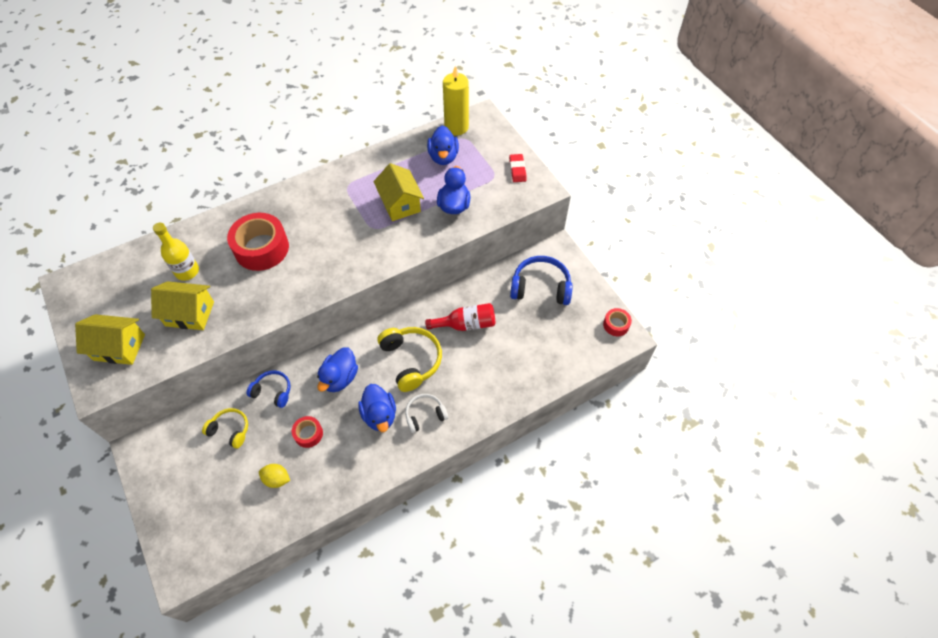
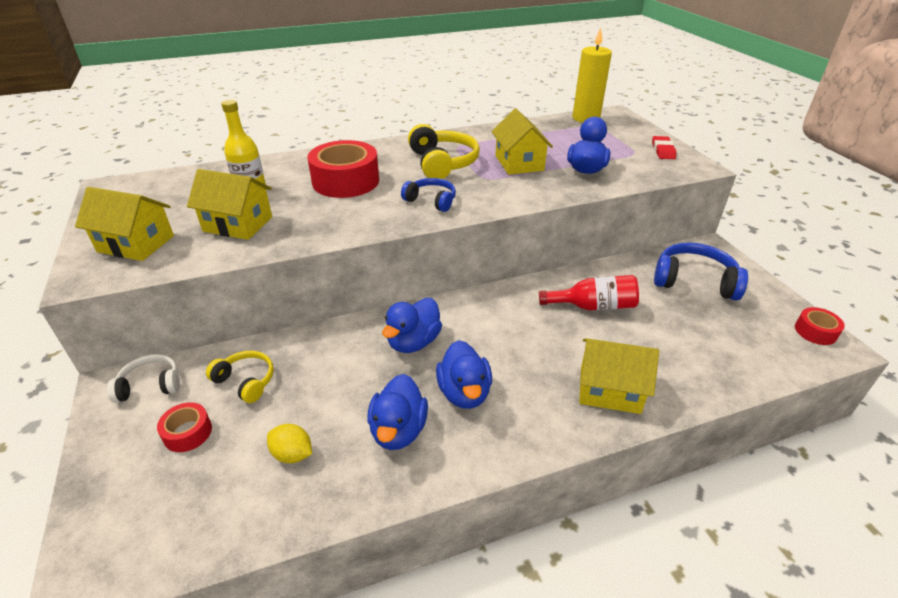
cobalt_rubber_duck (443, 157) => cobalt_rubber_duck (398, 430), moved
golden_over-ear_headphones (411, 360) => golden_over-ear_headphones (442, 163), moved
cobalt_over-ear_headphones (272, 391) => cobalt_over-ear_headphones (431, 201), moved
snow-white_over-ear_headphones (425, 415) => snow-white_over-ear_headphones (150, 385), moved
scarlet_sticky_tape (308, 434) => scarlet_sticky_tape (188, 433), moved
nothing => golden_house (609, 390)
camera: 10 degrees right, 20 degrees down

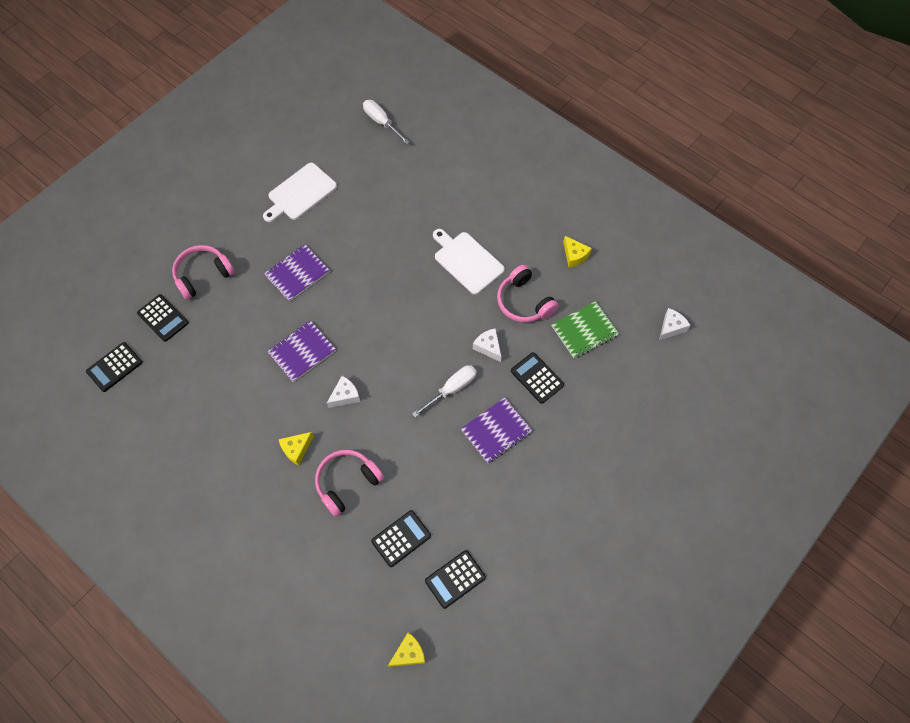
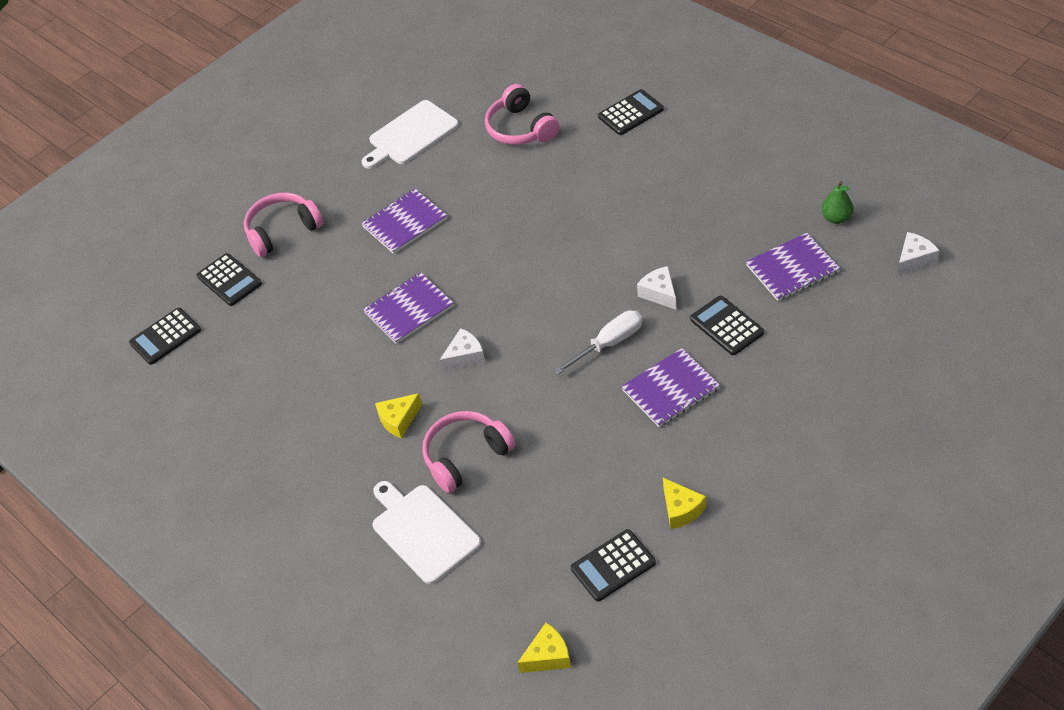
snow-white_hand_screwdriver (381, 122) => nothing
snow-white_chopping_board (467, 261) => snow-white_chopping_board (423, 531), moved
golden_cheese_wedge (574, 255) => golden_cheese_wedge (681, 509), moved
rose-pink_over-ear_headphones (524, 302) => rose-pink_over-ear_headphones (521, 128), moved
leaf-green_notebook (584, 331) => purple_notebook (792, 269)
black_calculator (401, 538) => black_calculator (630, 113), moved
nothing => leaf-green_pear_fruit (836, 218)
camera: 10 degrees right, 15 degrees down

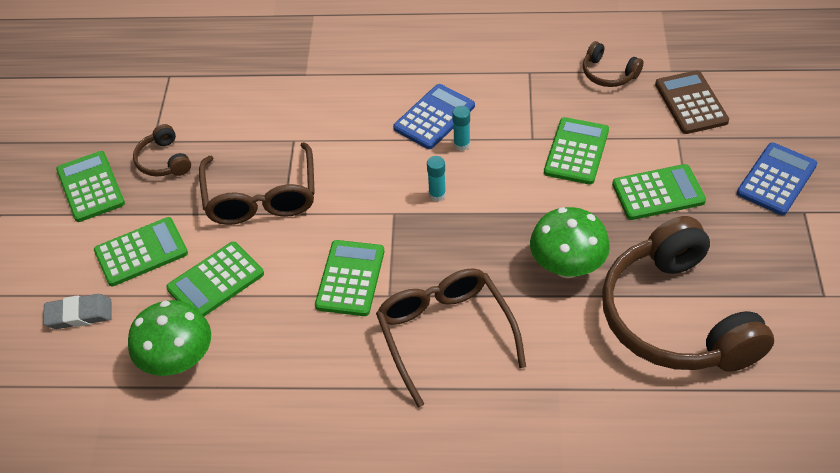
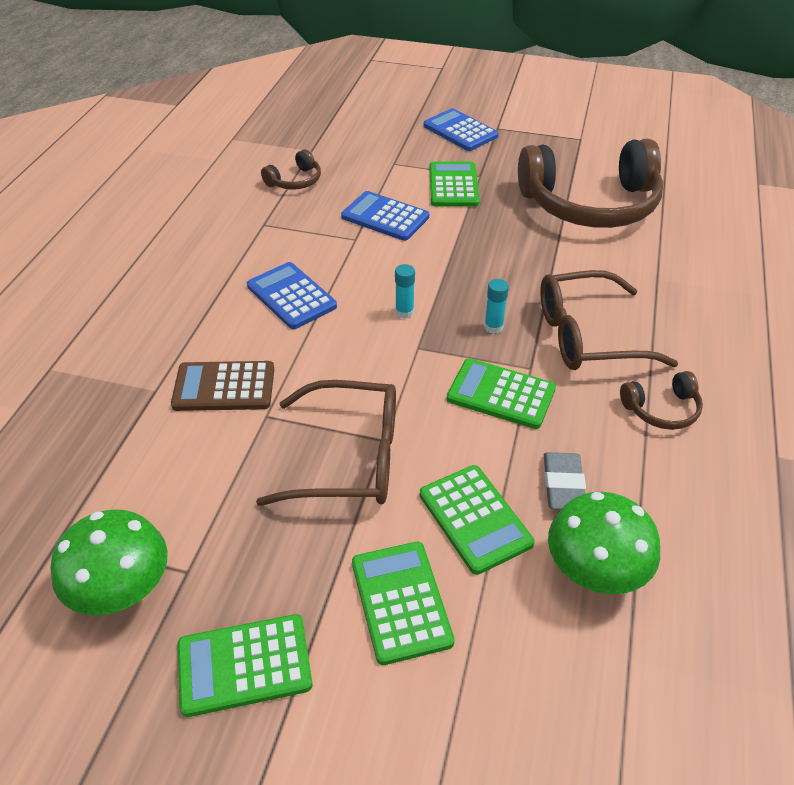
dark_brown_calculator (691, 103) => dark_brown_calculator (224, 387), moved
teal_stick_of_glue (461, 145) => teal_stick_of_glue (493, 327), moved
leaf-green_calculator (576, 151) => cobalt_calculator (385, 217)
dark_brown_over-ear_headphones (163, 161) => dark_brown_over-ear_headphones (661, 409), moved
leaf-green_fungus (567, 266) => leaf-green_fungus (122, 590), moved
gray_gum_eraser (79, 314) => gray_gum_eraser (563, 485), moved
camera: 80 degrees left, 5 degrees down

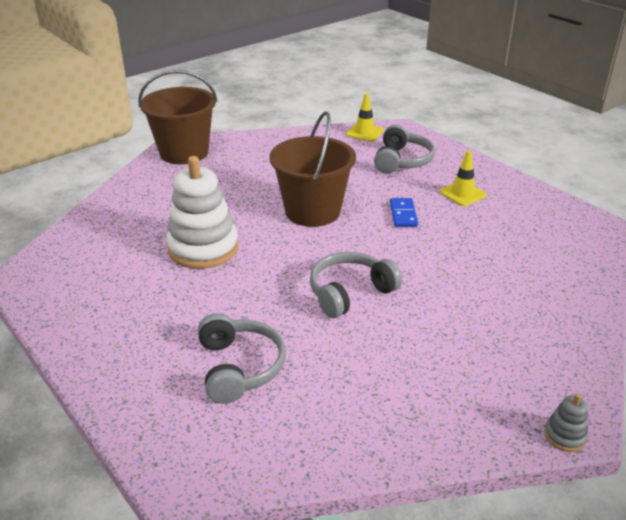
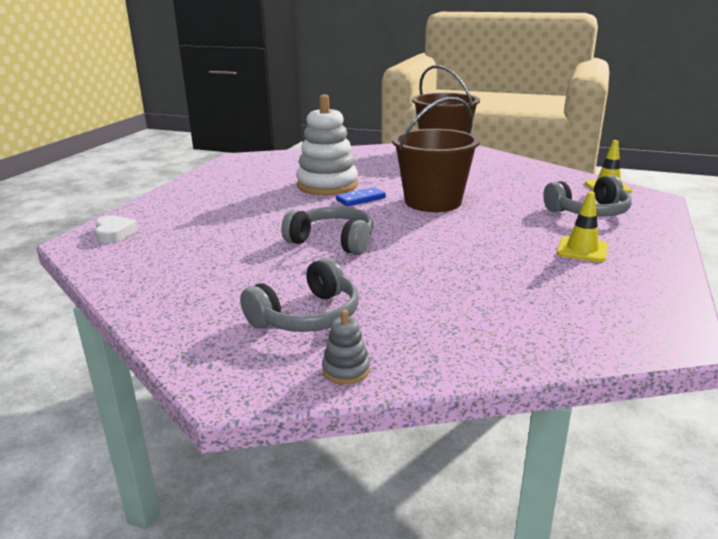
cobalt_domino (403, 214) => cobalt_domino (360, 199), moved
gray_over-ear_headphones (239, 367) => gray_over-ear_headphones (307, 316), moved
gray_stacking_rings (565, 436) => gray_stacking_rings (346, 370), moved
nothing => snow-white_love_heart (114, 233)
camera: 60 degrees right, 10 degrees down

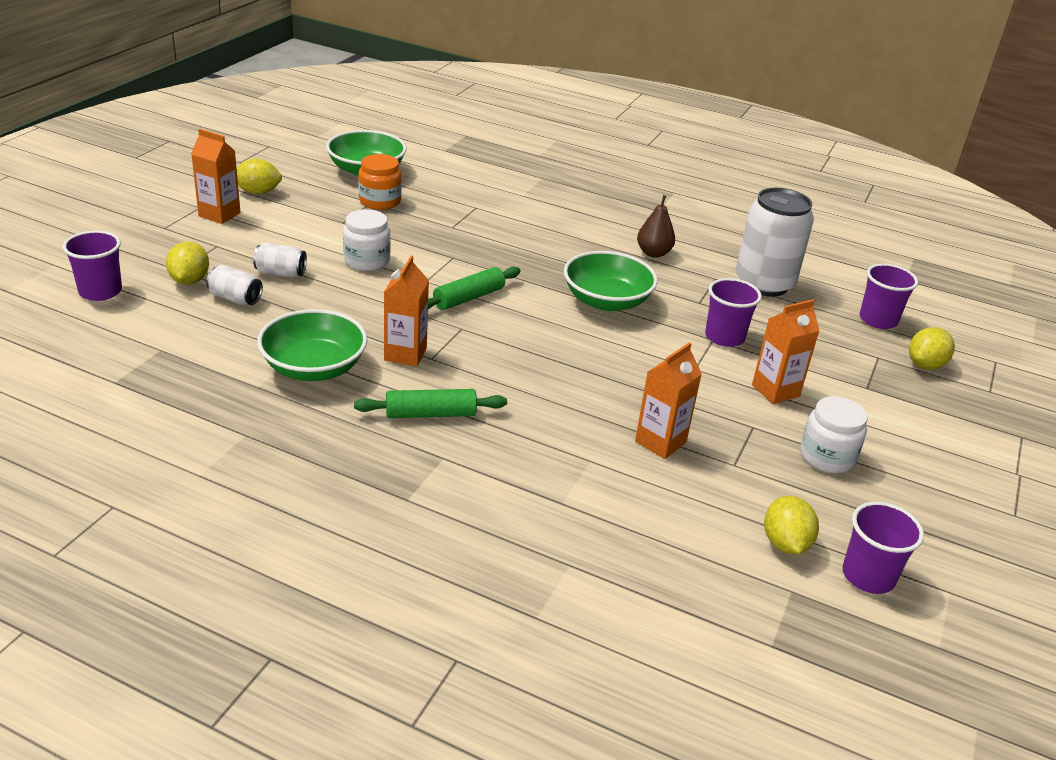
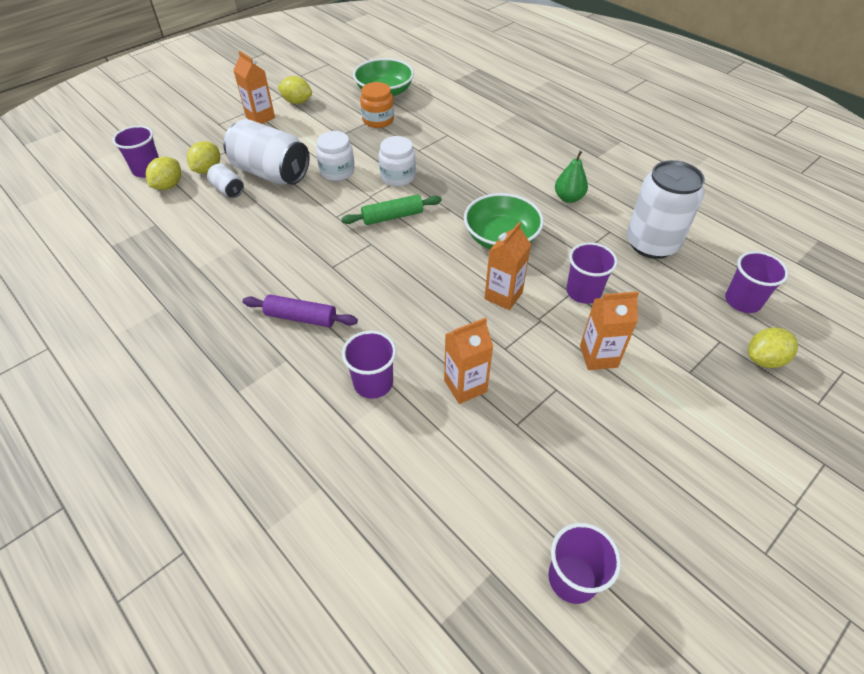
dark_brown_pear_fruit (653, 253) => leaf-green_pear_fruit (568, 198)
snow-white_soda_can (280, 273) => snow-white_soda_can (271, 173), x2.14
bright_orange_milk_carton (405, 354) => bright_orange_milk_carton (503, 296), moved
leaf-green_serving_bowl (314, 367) => nothing
leaf-green_rolling_pin (430, 414) => purple_rolling_pin (301, 317)
snow-white_jam_jar (827, 457) => snow-white_jam_jar (398, 177), moved
golden_lemon (785, 543) => golden_lemon (168, 186), moved
nothing => purple_tumbler (373, 383)
camera: 25 degrees right, 15 degrees up

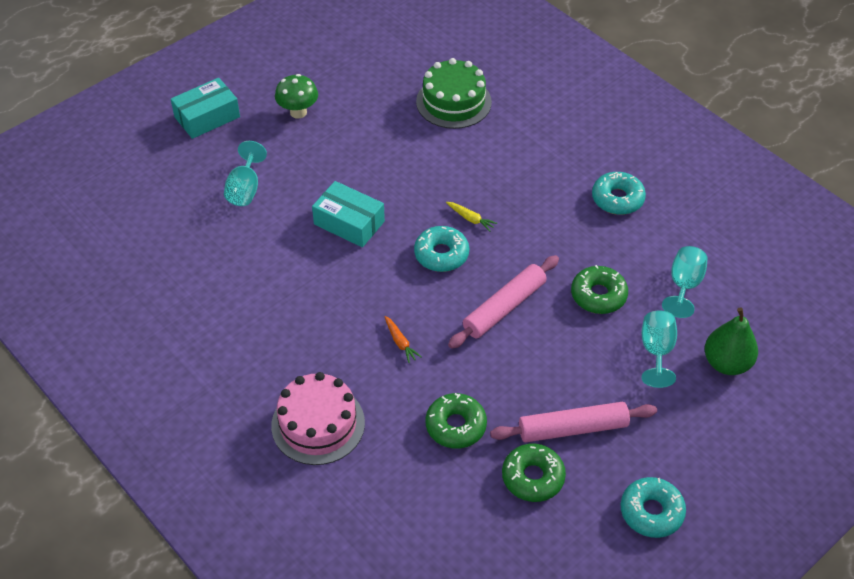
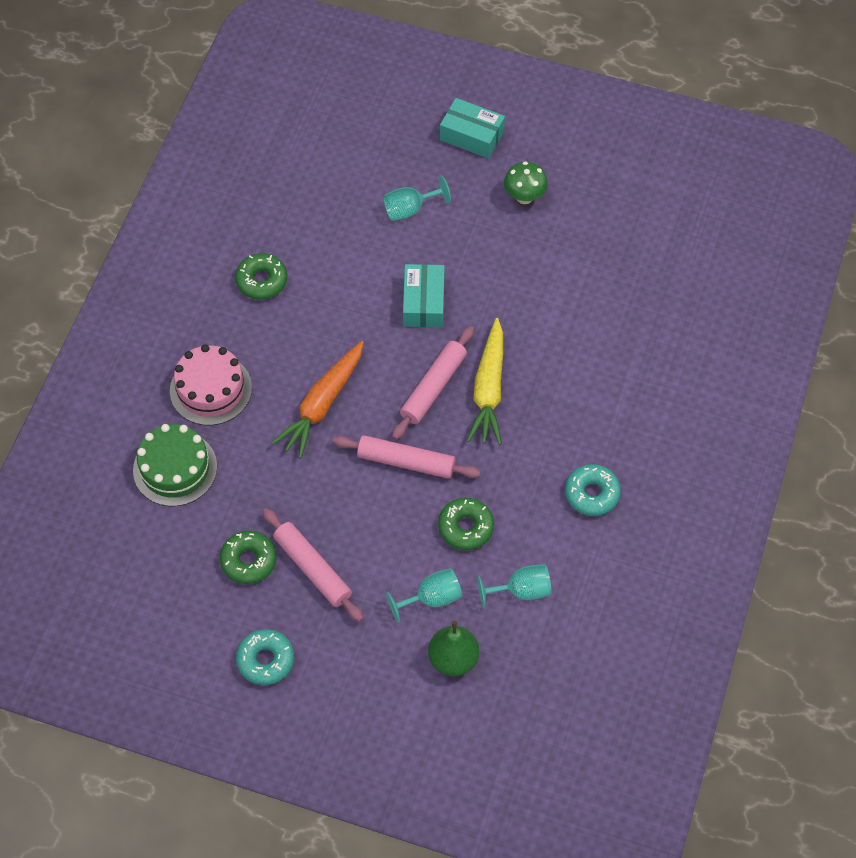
leaf-green_layer_cake (453, 102) => leaf-green_layer_cake (175, 468), moved
golden_carrot (470, 219) => golden_carrot (489, 389), x2.49
teal_doughnut (441, 254) => rose-pink_rolling_pin (433, 387)
bright_orange_carrot (400, 342) => bright_orange_carrot (322, 404), x2.49
leaf-green_doughnut (455, 426) => leaf-green_doughnut (262, 281), moved
camera: 60 degrees right, 10 degrees up

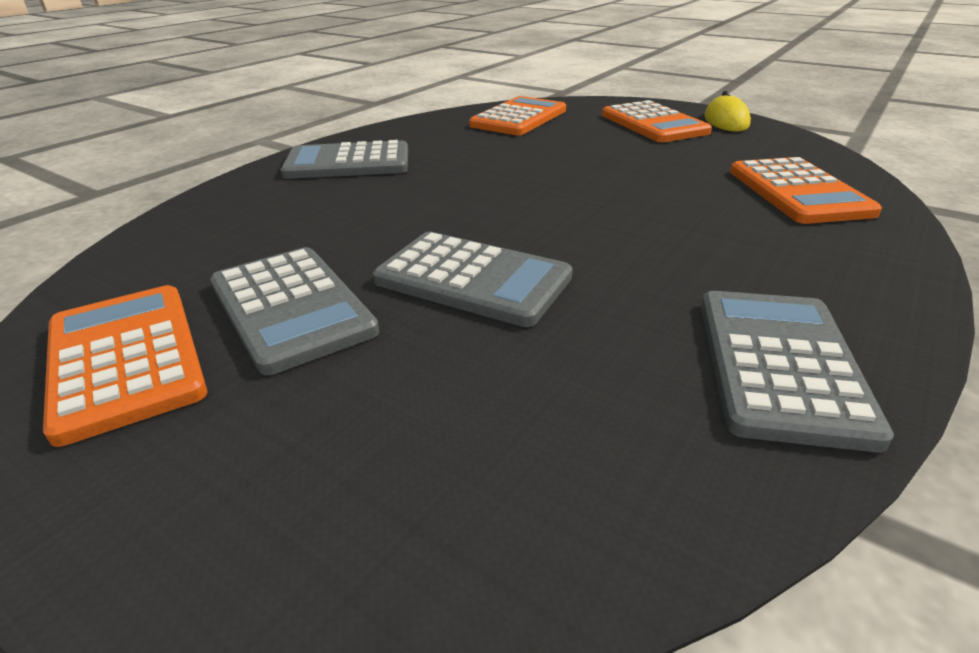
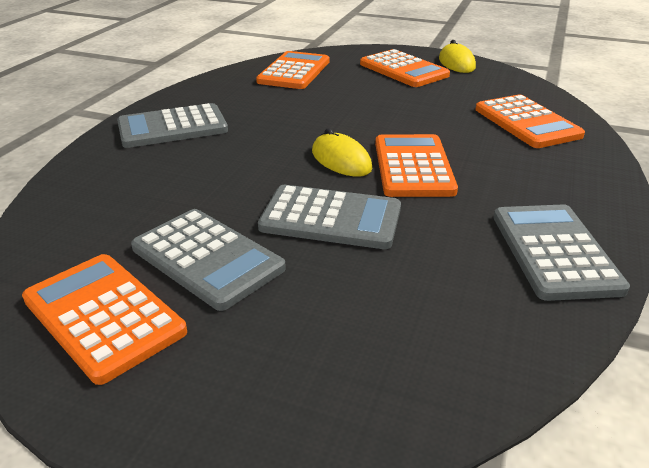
nothing => golden_mouse (341, 160)
nothing => bright_orange_calculator (413, 166)
camera: 15 degrees left, 0 degrees up

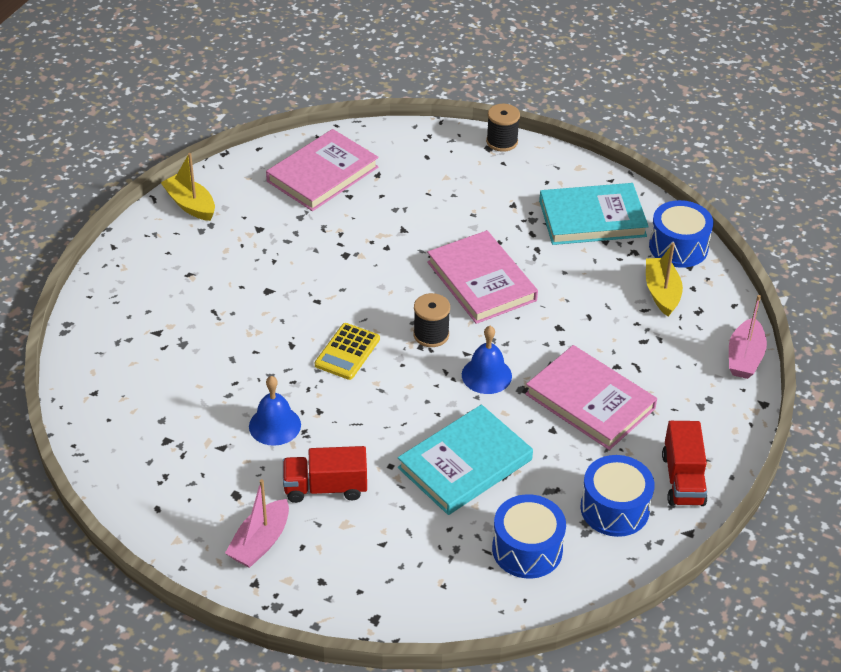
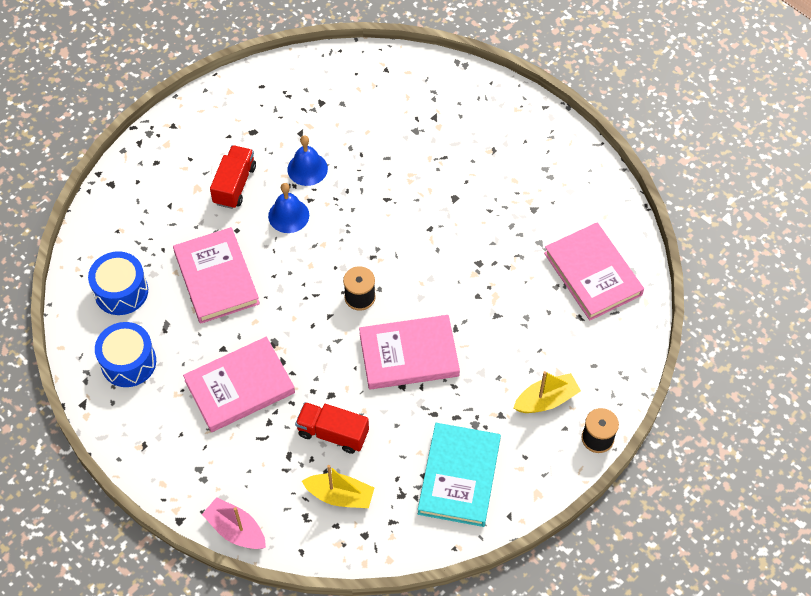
golden_sailboat (190, 205) => golden_sailboat (546, 400), moved
cobalt_snare_drum (678, 247) => nothing
golden_calculator (347, 352) => nothing
cobalt_bell (486, 375) => cobalt_bell (288, 215), moved
teal_book (465, 464) => rose-pink_book (216, 278)
scarlet_lorry (683, 479) => scarlet_lorry (333, 433), moved
rose-pink_sailboat (260, 542) => nothing
camera: 110 degrees right, 15 degrees up

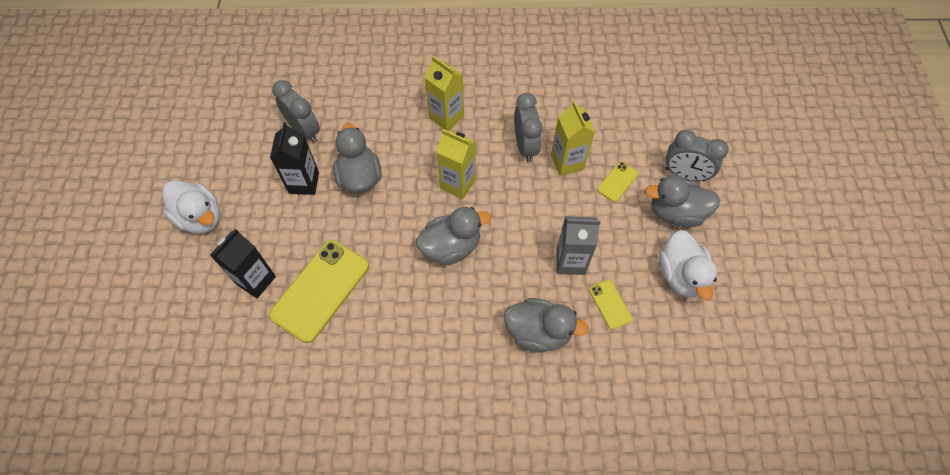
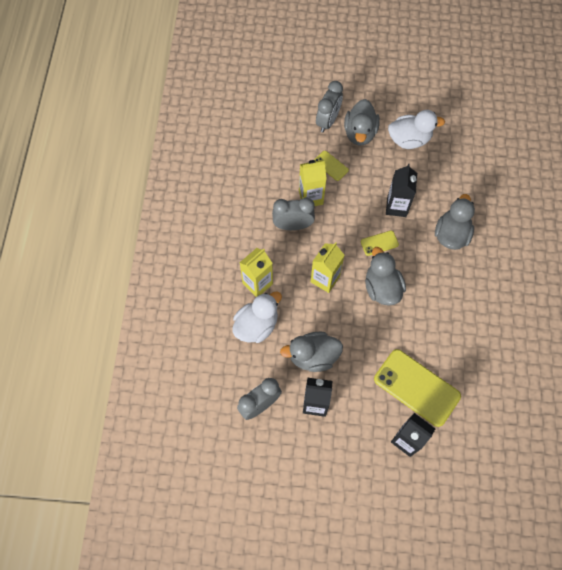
snow-white_rubber_duck (200, 217) => snow-white_rubber_duck (256, 325), moved
gray_milk_carton (570, 261) => black_milk_carton (396, 207)
golden_mobile_phone (610, 304) => golden_mobile_phone (379, 243), moved
camera: 85 degrees left, 5 degrees up

